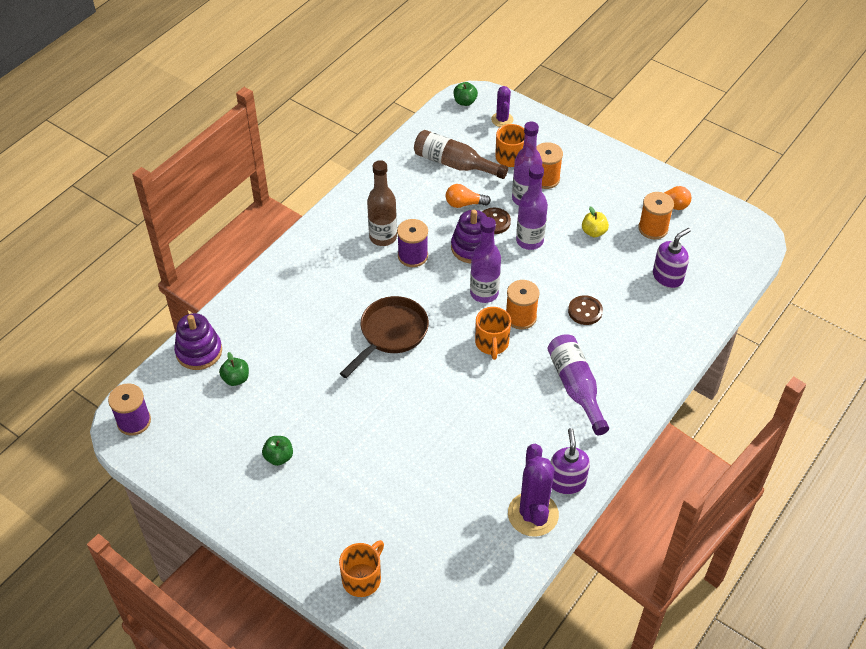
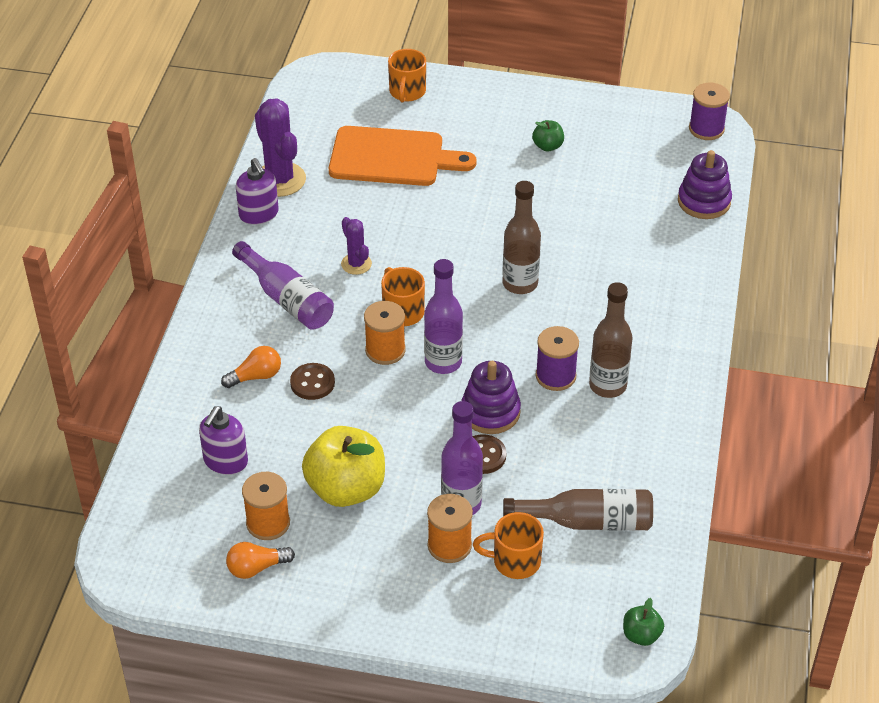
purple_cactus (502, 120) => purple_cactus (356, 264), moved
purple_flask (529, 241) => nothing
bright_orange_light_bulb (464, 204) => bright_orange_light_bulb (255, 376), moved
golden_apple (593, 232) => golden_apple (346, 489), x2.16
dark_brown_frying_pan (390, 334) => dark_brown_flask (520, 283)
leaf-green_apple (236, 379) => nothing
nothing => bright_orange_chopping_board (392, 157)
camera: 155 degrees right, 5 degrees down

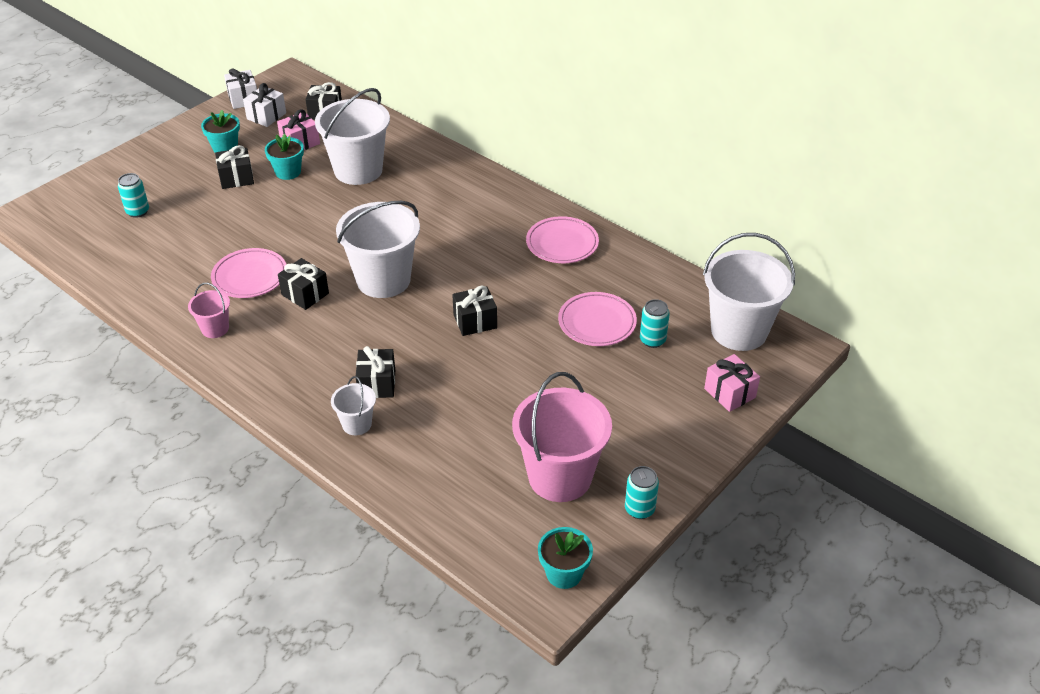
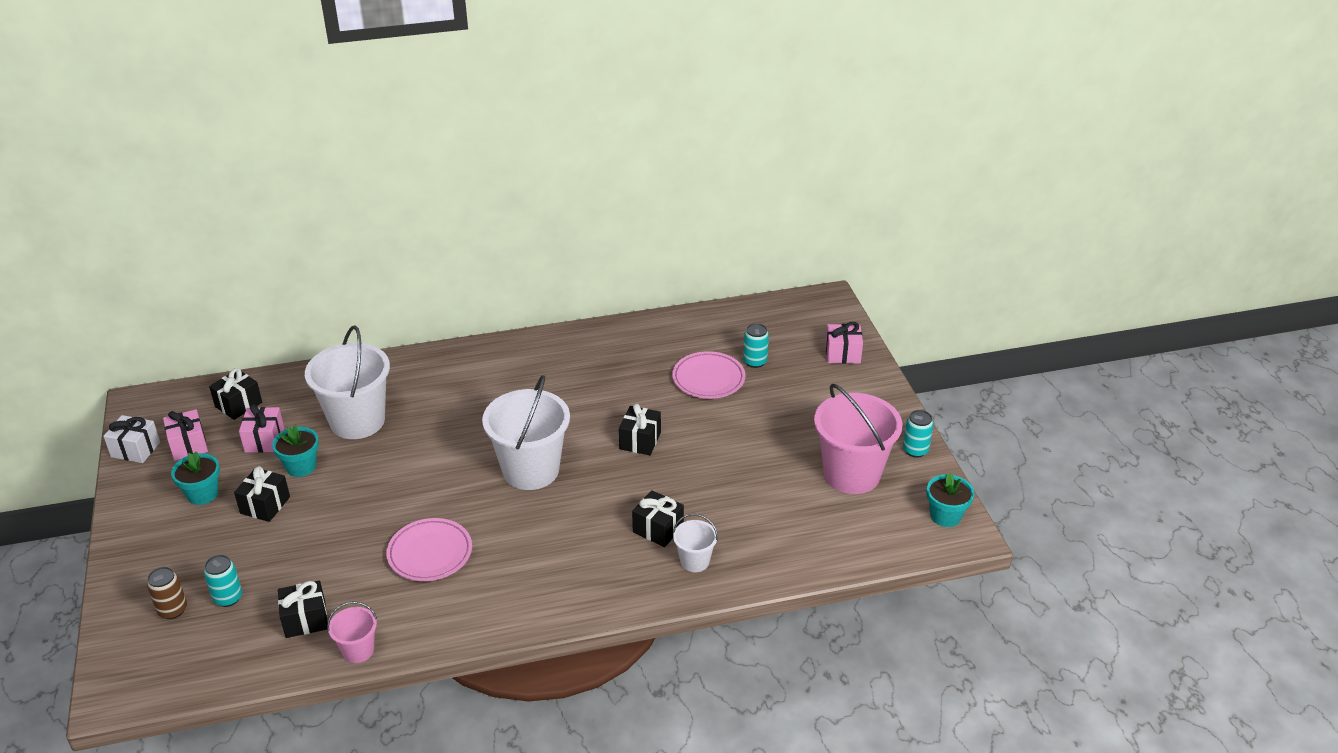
snow-white_wrapped_gift (266, 116) => rose-pink_wrapped_gift (188, 445)
rose-pink_flat_dish (562, 244) => nothing
snow-white_sand_bucket (739, 331) => nothing
black_wrapped_gift (305, 294) => black_wrapped_gift (305, 619), moved
rose-pink_sand_bucket (215, 328) => rose-pink_sand_bucket (358, 650), moved
nothing => dark_brown_soda_can (172, 610)
camera: 55 degrees left, 5 degrees down

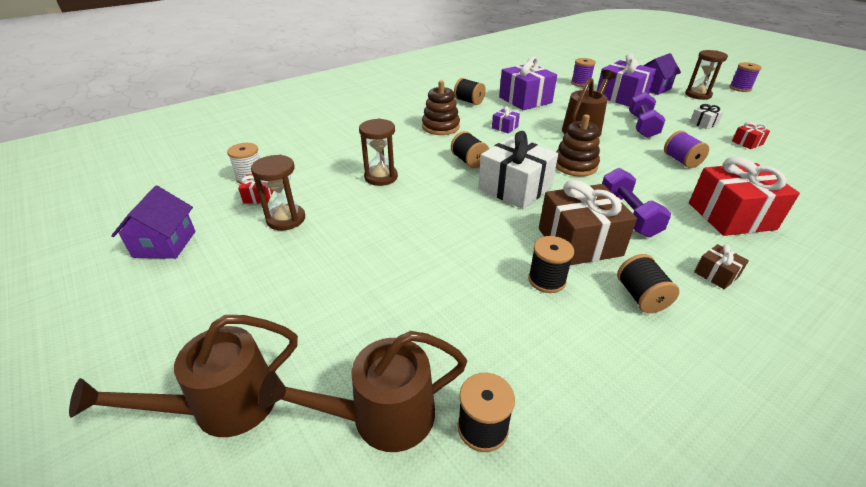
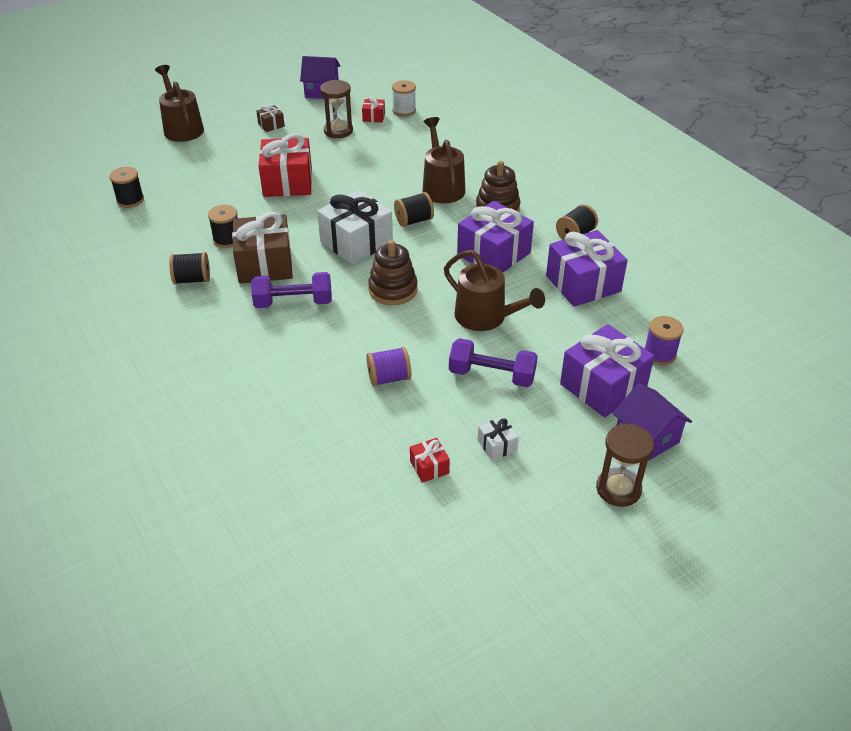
purple_bobbin (740, 88) => nothing
purple_wrapped_gift (504, 127) => purple_wrapped_gift (494, 254), x2.21
dark_brown_sand_timer (381, 177) => nothing
scarlet_wrapped_gift (731, 216) => scarlet_wrapped_gift (288, 182), moved
dark_brown_wrapped_gift (716, 274) => dark_brown_wrapped_gift (271, 125), moved
dark_brown_watering_pot (382, 416) => dark_brown_watering_pot (442, 187), moved
camera: 95 degrees right, 5 degrees up

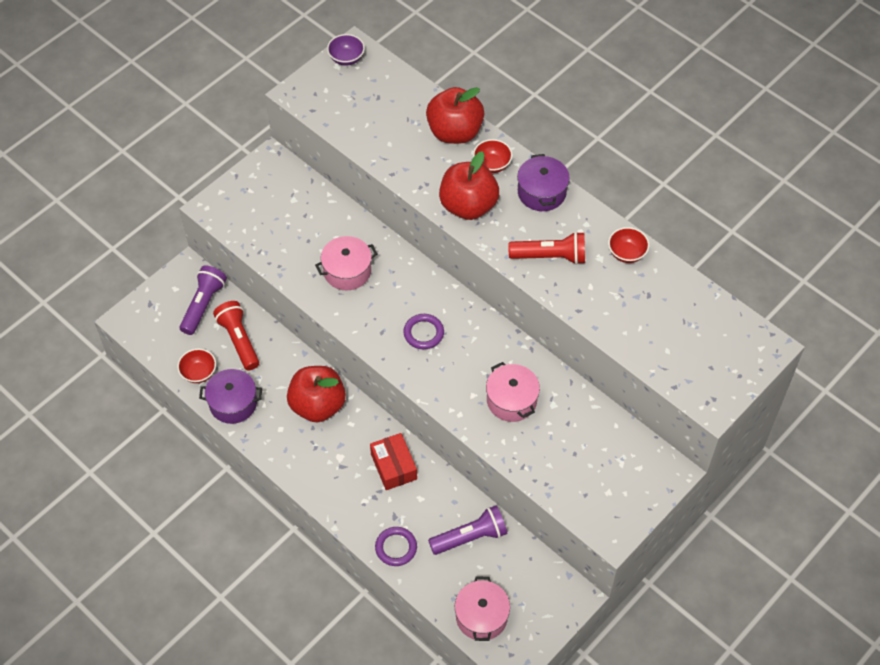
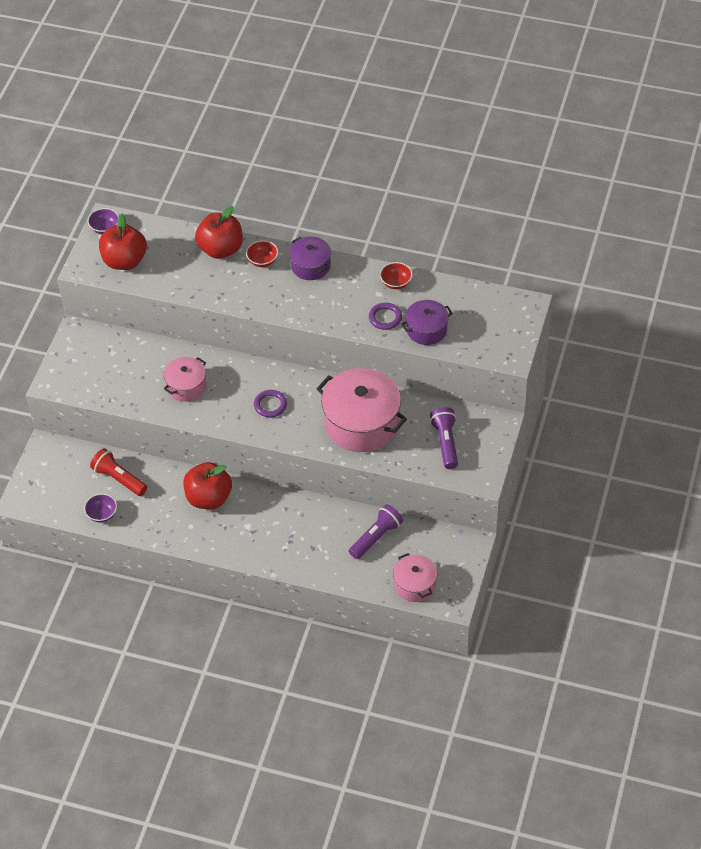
scarlet_apple (468, 206) => scarlet_apple (124, 261), moved
scarlet_flashlight (550, 256) => nothing
purple_flashlight (203, 305) => purple_flashlight (445, 442), moved
scarlet_serving_bowl (199, 373) => purple_serving_bowl (102, 514)
rose-pink_pot (511, 400) => rose-pink_pot (362, 423), x1.84
purple_pot (233, 403) => purple_pot (426, 330), moved
scarlet_box (393, 466) => nothing
purple_torus (396, 547) => purple_torus (385, 318), moved
camera: 25 degrees left, 5 degrees down

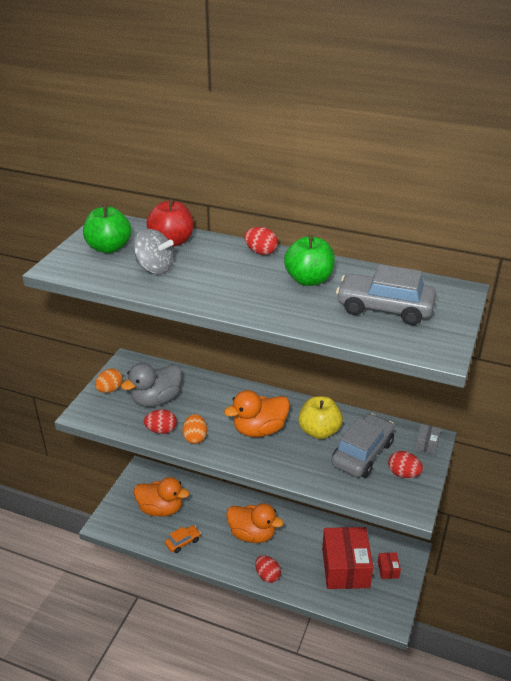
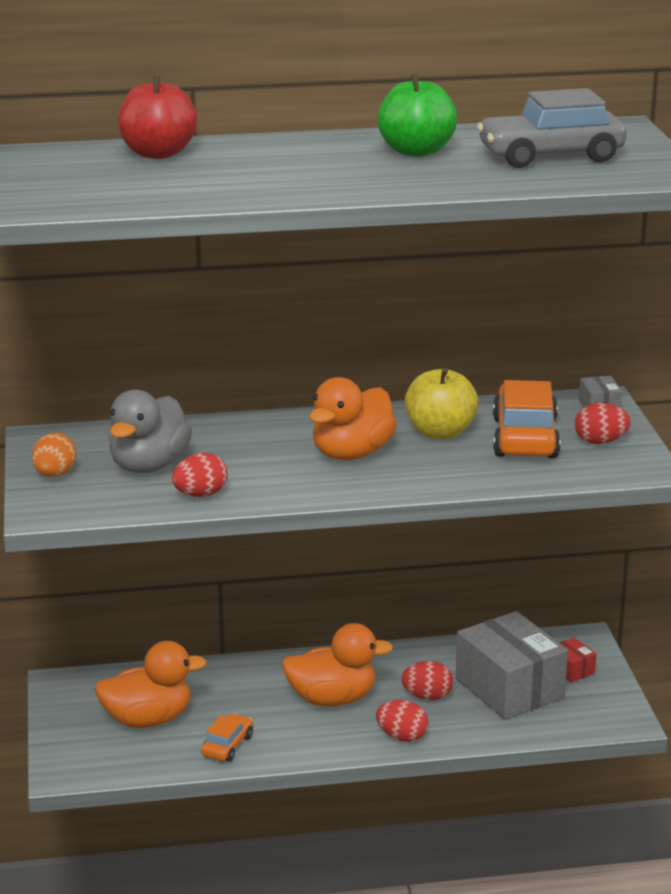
leaf-green_apple (109, 248) => nothing
scarlet_egg (261, 252) => scarlet_egg (427, 696), moved
gray_whirligig (155, 268) => nothing
gray_automobile (362, 453) => bright_orange_automobile (525, 438)
bright_orange_egg (195, 437) => nothing
scarlet_box (345, 567) => gray_box (509, 688)
camera: 30 degrees left, 10 degrees down

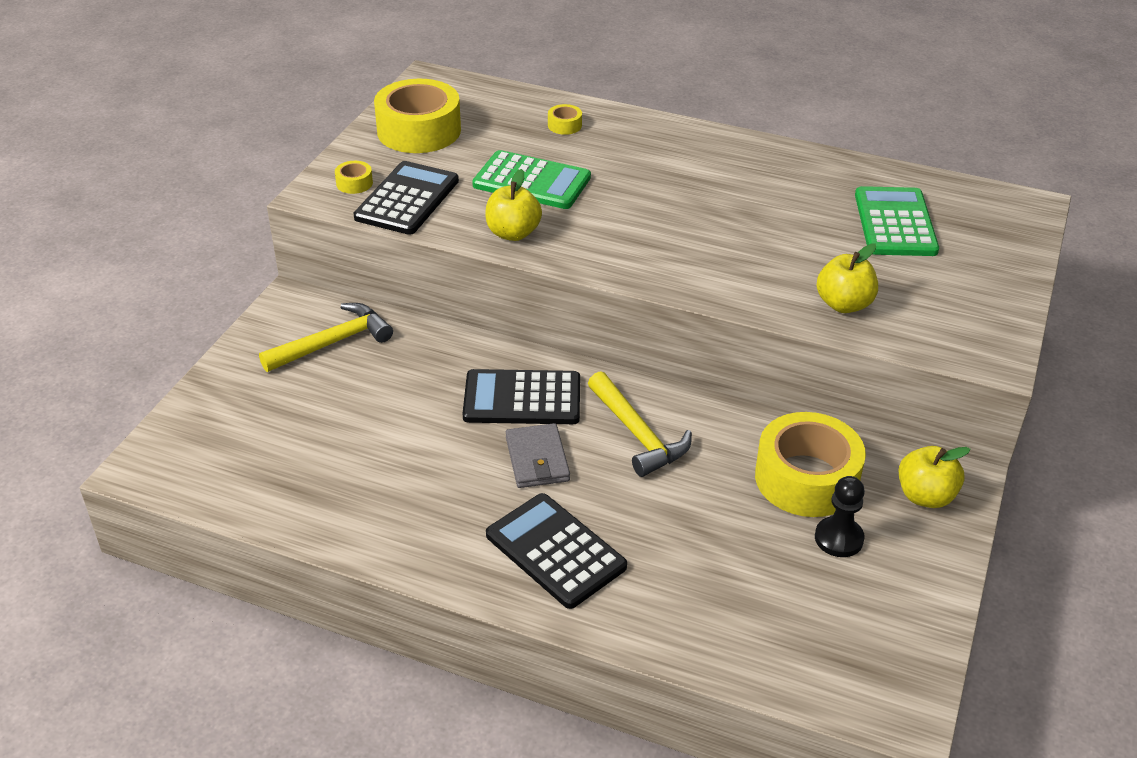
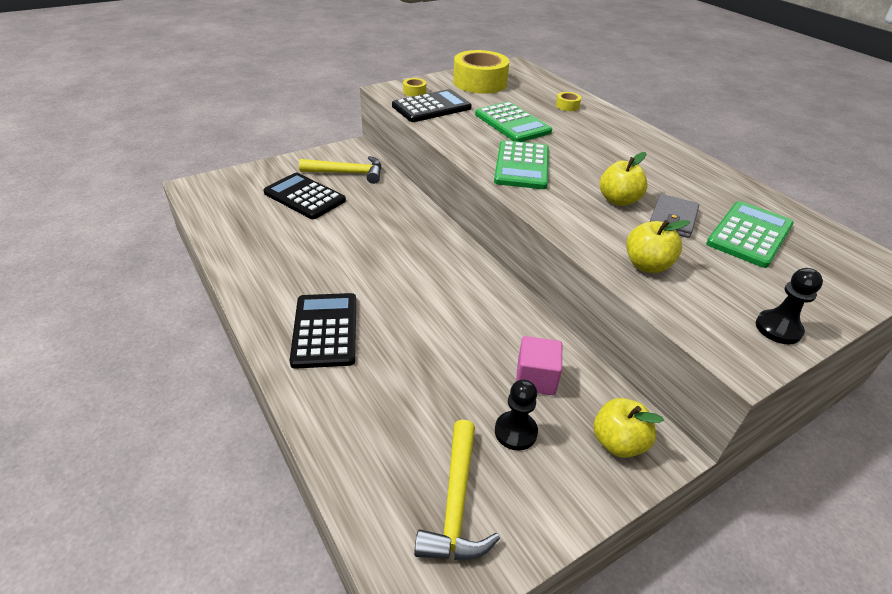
golden_apple (513, 233) => golden_apple (618, 200), moved
black_calculator (522, 398) => black_calculator (304, 197), moved
golden_carpenter's_hammer (638, 434) => golden_carpenter's_hammer (456, 504), moved
golden_sticky_tape (806, 478) => rose-pink_cube (536, 378)
gray_billfold (537, 459) => gray_billfold (672, 219), moved
nothing => leaf-green_calculator (522, 166)
nothing => black_game_pawn (778, 328)
camera: 35 degrees right, 0 degrees up

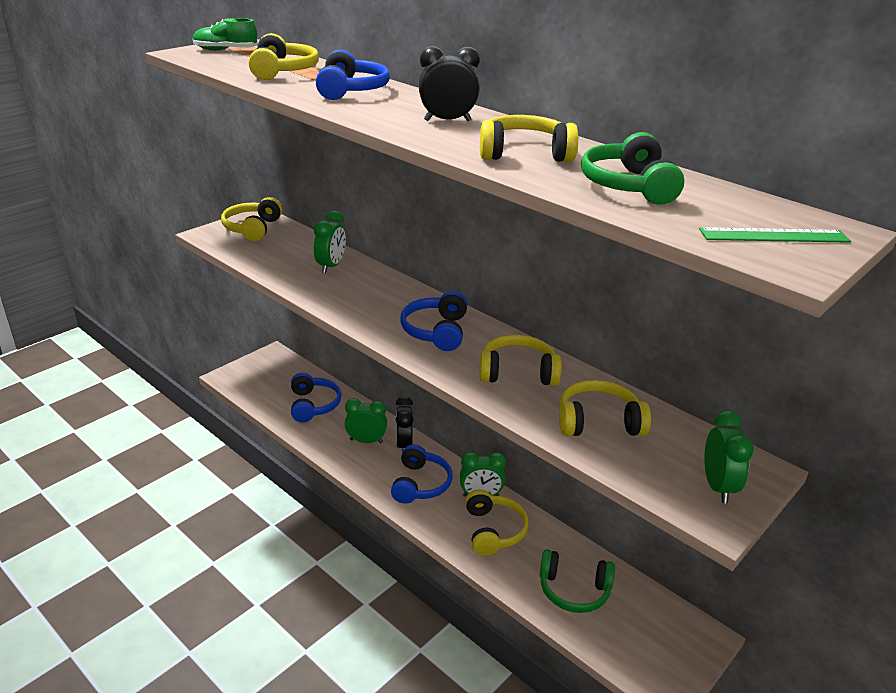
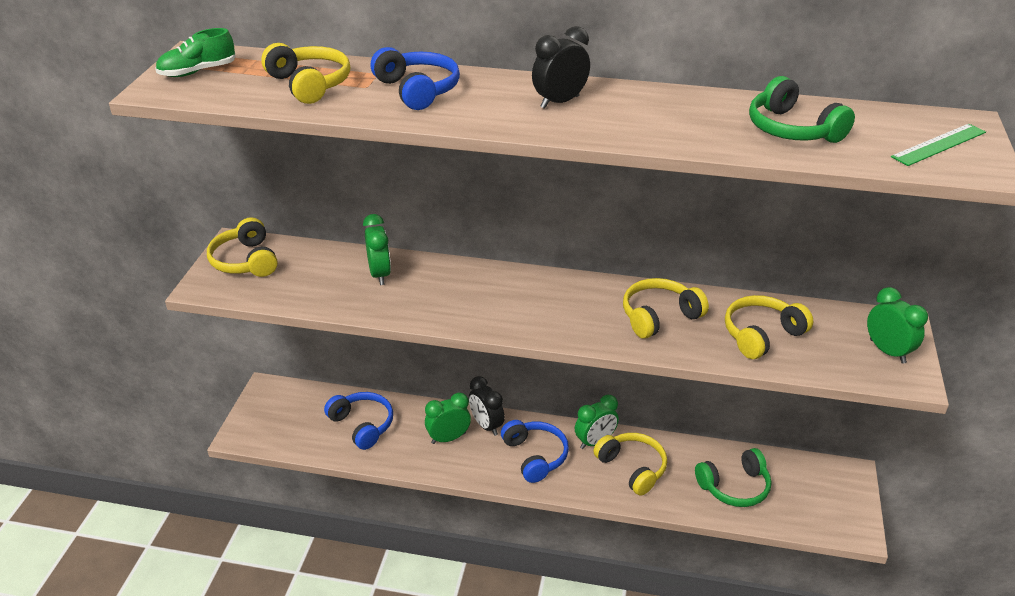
golden_over-ear_headphones (525, 153) => nothing
cobalt_over-ear_headphones (436, 331) => nothing
camera: 30 degrees left, 5 degrees up

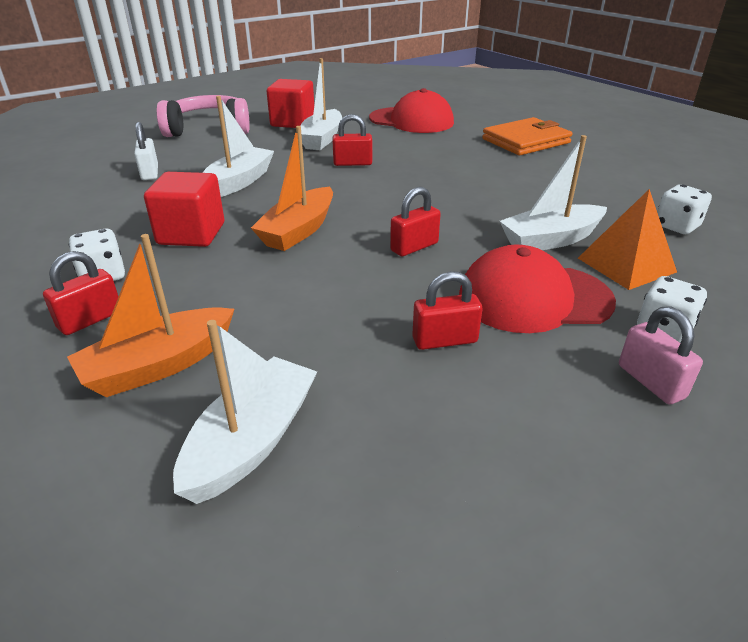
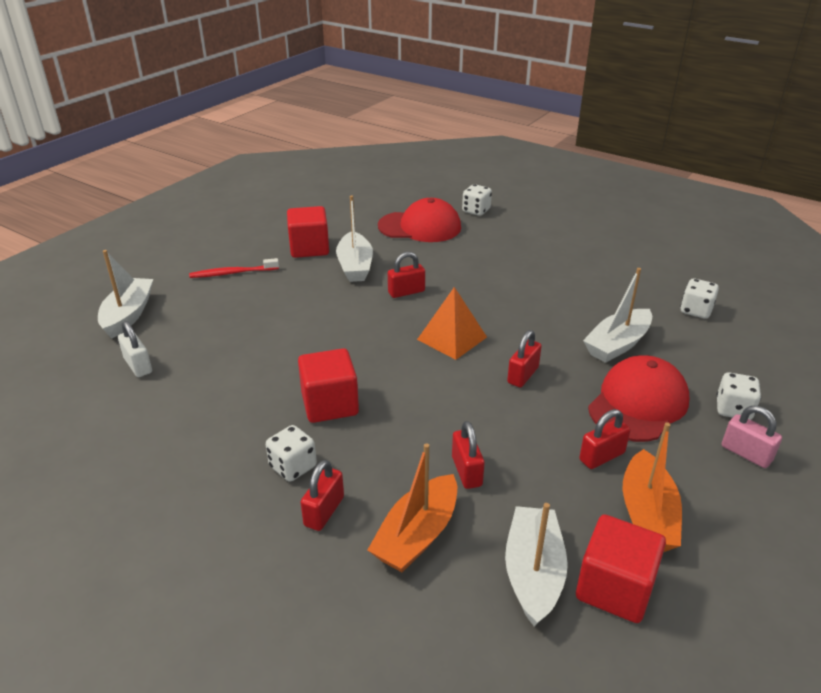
rose-pink_over-ear_headphones (209, 129) => scarlet_toothbrush (233, 273)
snow-white_sailboat (239, 182) => snow-white_sailboat (128, 315), moved
bright_orange_billfold (525, 141) => nothing
snow-white_small_lock (150, 173) => snow-white_small_lock (138, 365), moved
bright_orange_sailboat (298, 230) => bright_orange_sailboat (647, 514), moved
bright_orange_solid_pyramid (626, 265) => bright_orange_solid_pyramid (452, 338), moved
scarlet_peaked_cap (534, 298) => scarlet_peaked_cap (638, 403), 150 degrees clockwise
nothing => snow-white_game_die (476, 211)
nothing => scarlet_small_lock (466, 471)
nothing => scarlet_cube (614, 588)
camera: 20 degrees left, 0 degrees up

